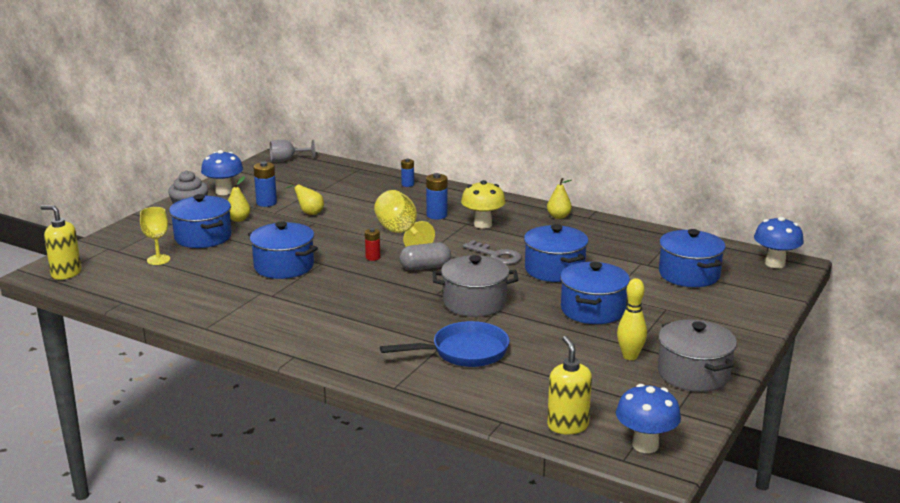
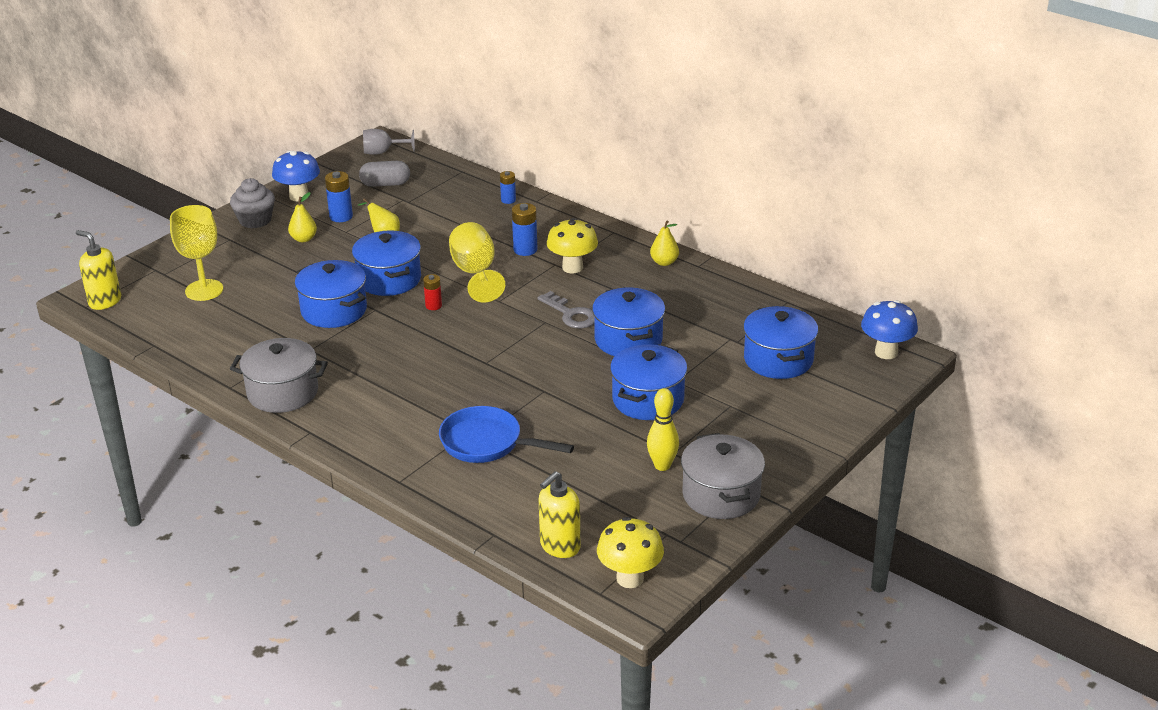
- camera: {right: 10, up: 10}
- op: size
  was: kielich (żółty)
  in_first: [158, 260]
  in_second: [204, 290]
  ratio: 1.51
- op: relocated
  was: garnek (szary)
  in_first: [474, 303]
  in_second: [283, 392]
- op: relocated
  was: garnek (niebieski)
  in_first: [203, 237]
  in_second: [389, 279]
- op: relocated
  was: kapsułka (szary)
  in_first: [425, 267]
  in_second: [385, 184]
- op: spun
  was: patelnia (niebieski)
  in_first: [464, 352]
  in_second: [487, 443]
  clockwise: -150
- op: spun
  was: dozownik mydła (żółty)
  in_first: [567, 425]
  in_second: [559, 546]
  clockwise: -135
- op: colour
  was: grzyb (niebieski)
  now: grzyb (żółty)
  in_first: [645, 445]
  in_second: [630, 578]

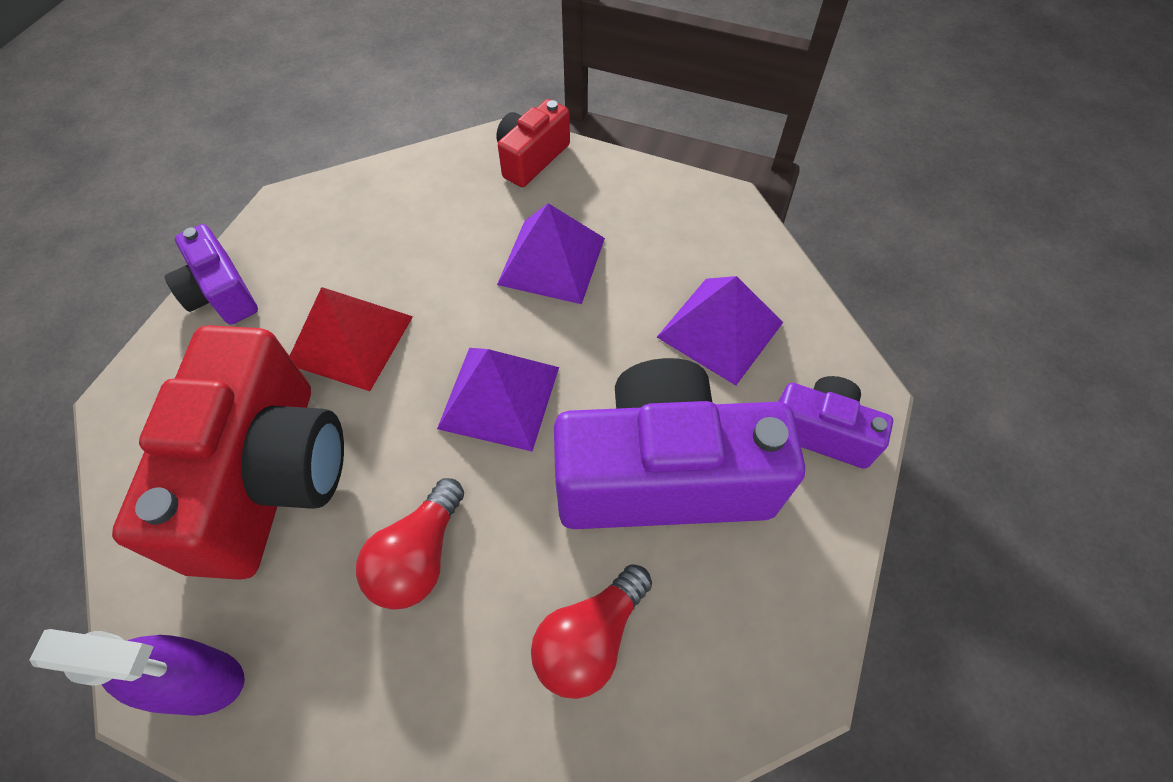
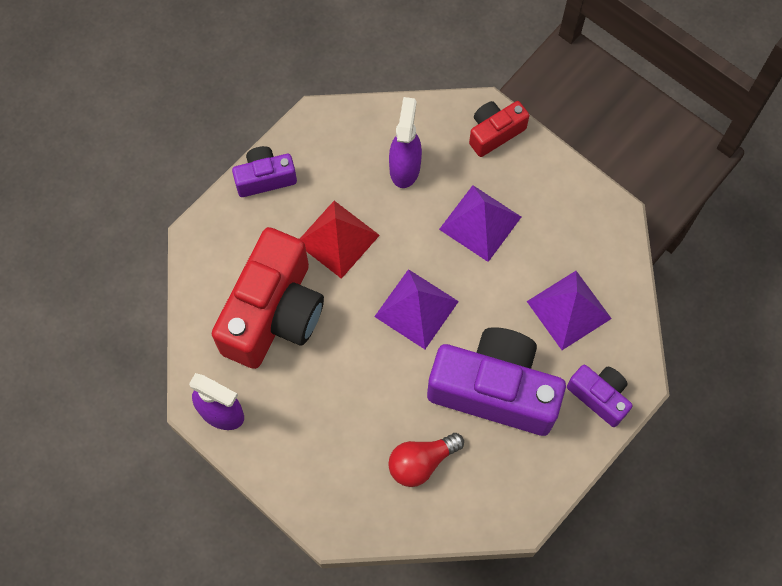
- camera: {right: 20, up: 10}
- op: spun
  was: aparat fotograficzny (fioletowy)
  in_first: [221, 293]
  in_second: [265, 178]
  clockwise: 90
- op: appeared
  now: spryskiwacz (fioletowy)
  in_second: [405, 167]
- op: missing
  was: żarówka (czerwony)
  in_first: [418, 557]

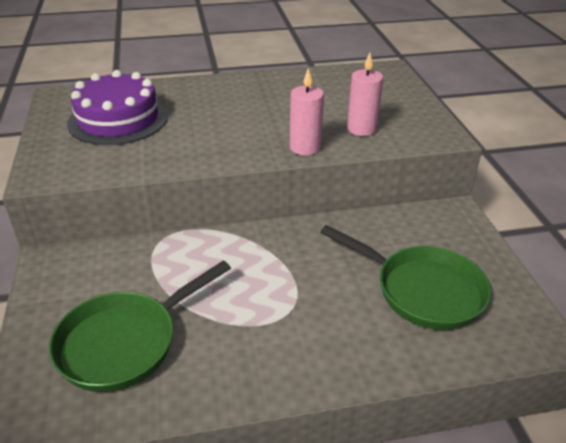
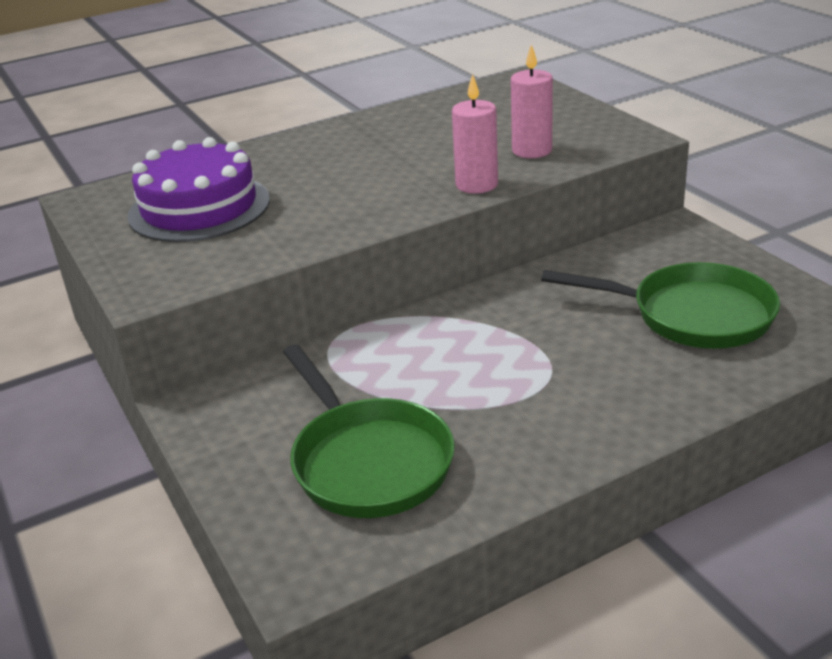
- camera: {right: -15, up: -5}
- op: spun
  was: patelnia (zielony)
  in_first: [125, 342]
  in_second: [367, 461]
  clockwise: -60

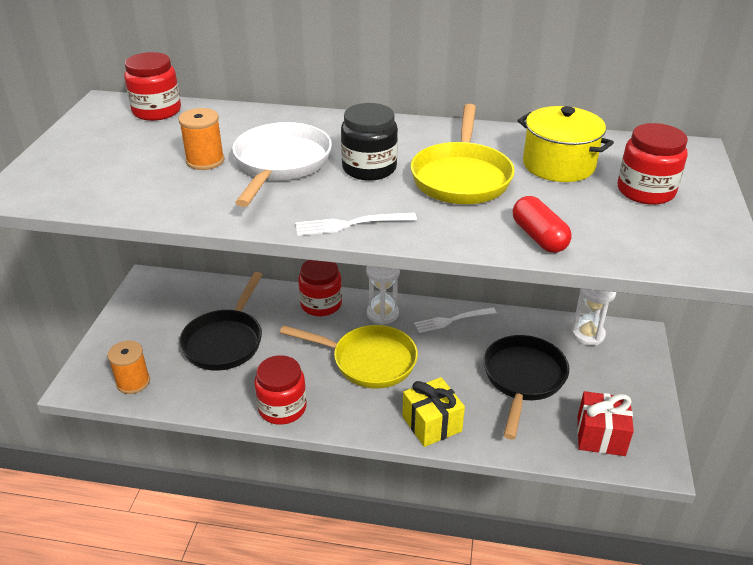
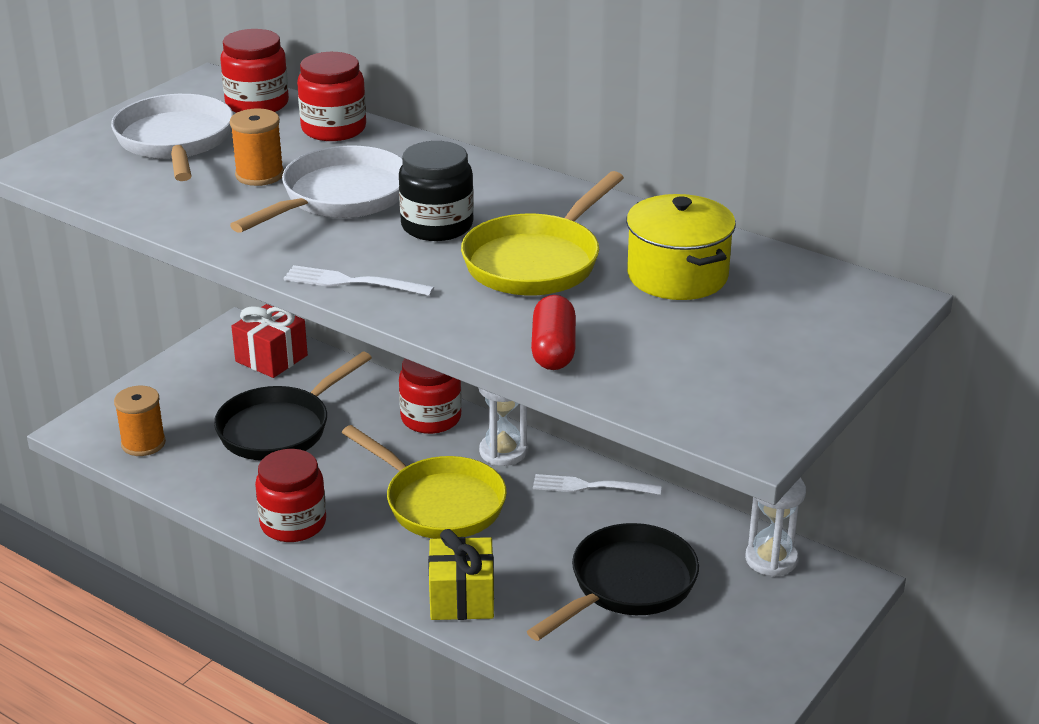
- camera: {right: 25, up: -5}
- op: appeared
  now: patelnia (biały)
  in_second: [175, 142]
- op: relocated
  was: prezent (czerwony)
  in_first: [600, 435]
  in_second: [271, 358]
- op: relocated
  was: słoik (czerwony)
  in_first: [645, 191]
  in_second: [333, 129]

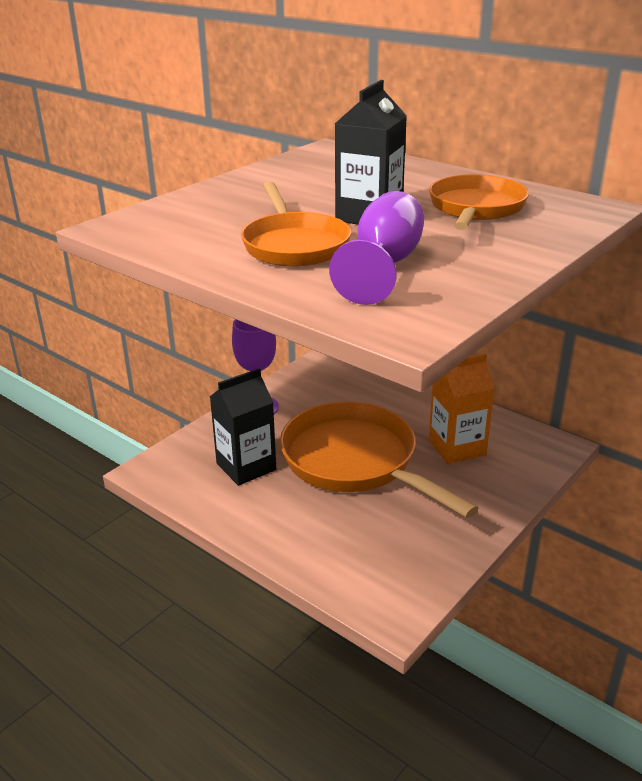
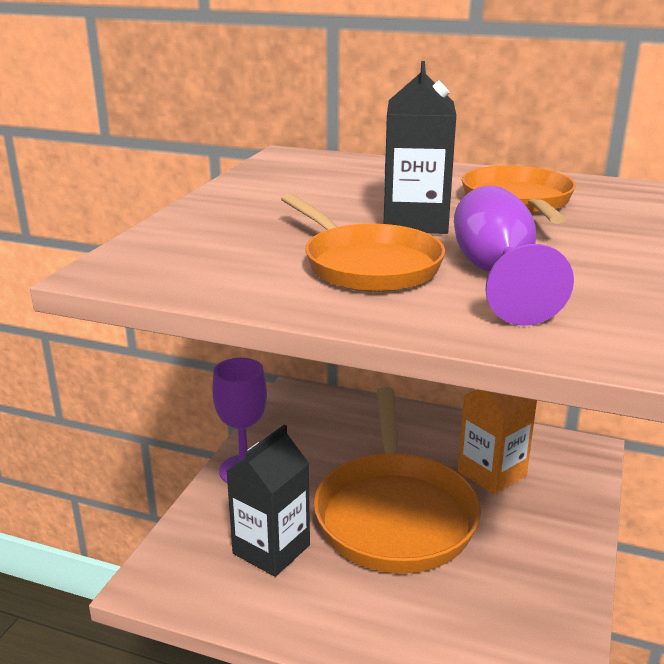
- camera: {right: -20, up: -5}
- op: spun
  was: patelnia (pomarańczowy)
  in_first: [355, 462]
  in_second: [394, 514]
  clockwise: -120

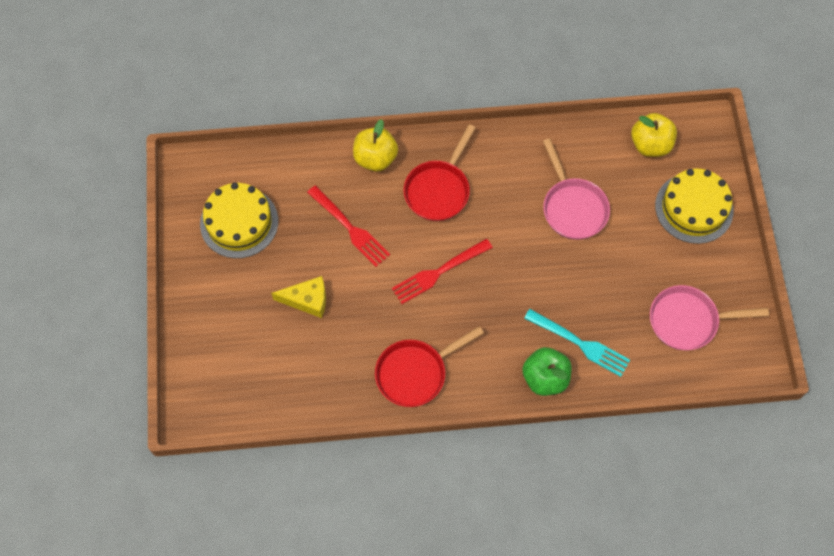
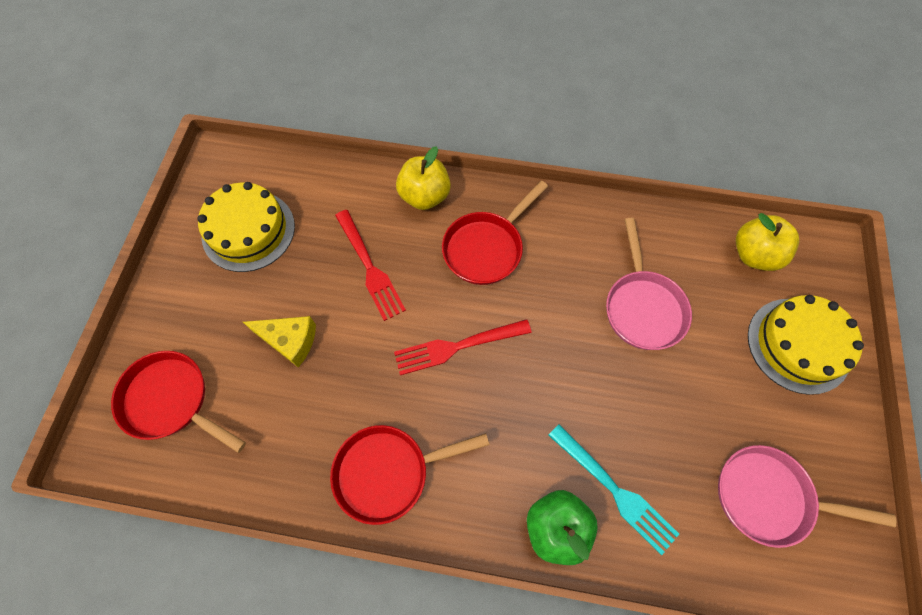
- camera: {right: 15, up: 0}
- op: appeared
  now: patelnia (czerwony)
  in_second: [171, 401]

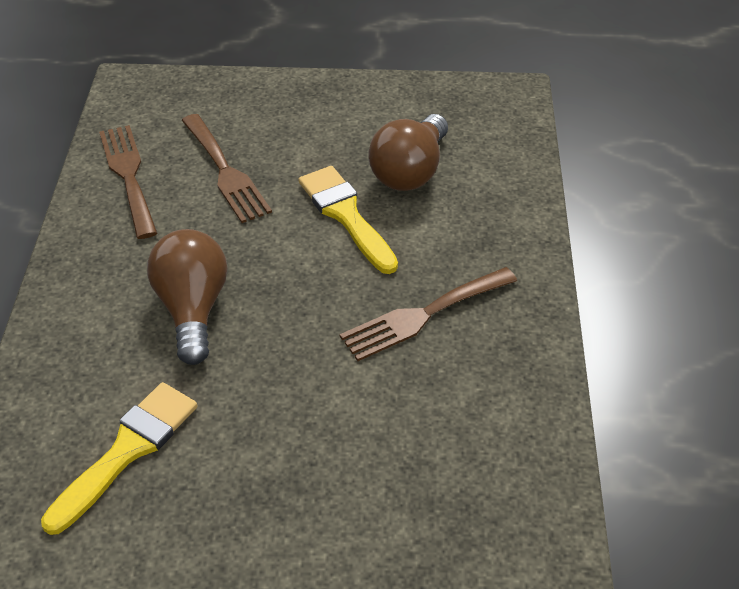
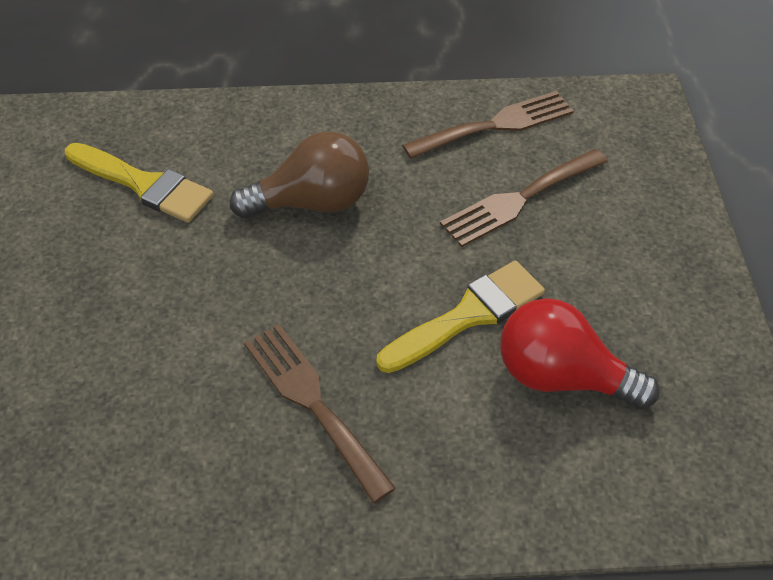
- camera: {right: 85, up: 5}
- op: colour
  was: żarówka (brązowy)
  now: żarówka (czerwony)
  in_first: [410, 171]
  in_second: [561, 376]

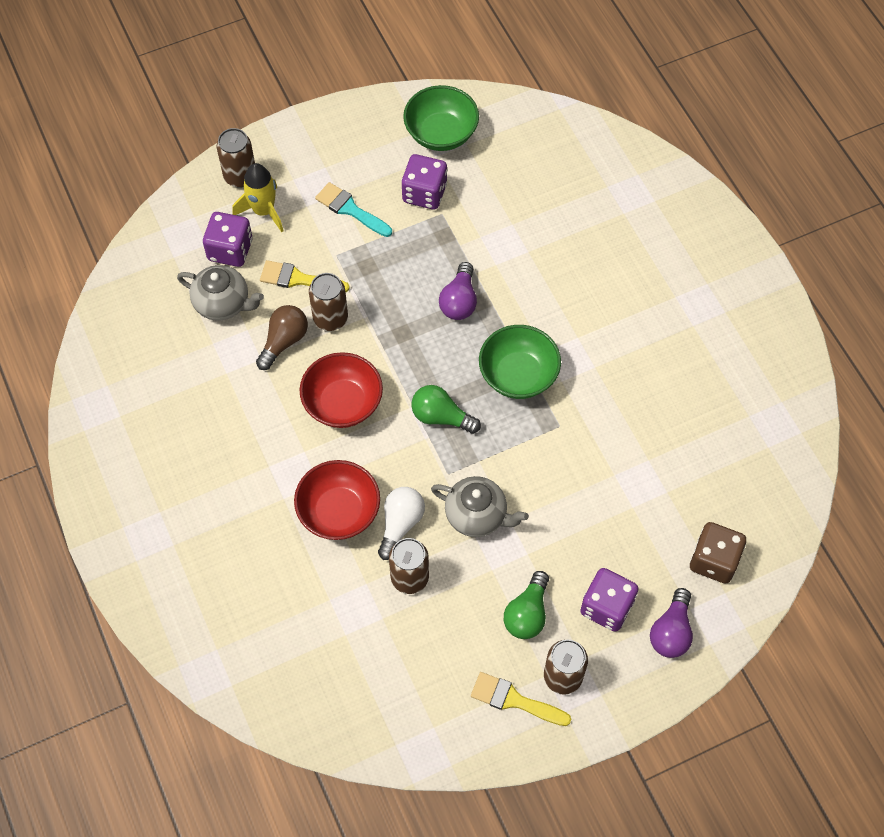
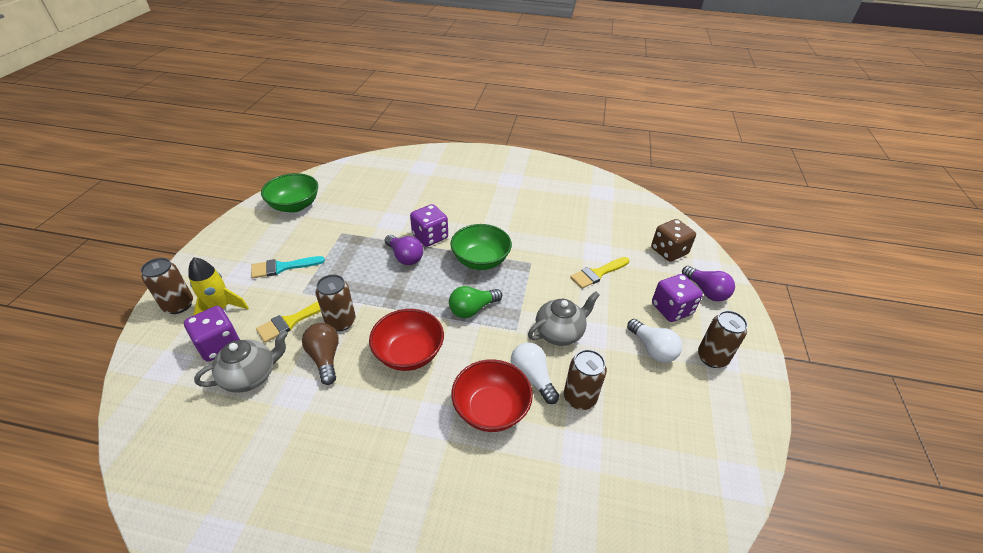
- camera: {right: -55, up: -20}
- op: relocated
  was: kostka do gry (fioletowy)
  in_first: [424, 193]
  in_second: [430, 237]
- op: relocated
  was: pędzel (żółty)
  in_first: [514, 700]
  in_second: [598, 273]
- op: colour
  was: żarówka (zielony)
  now: żarówka (biały)
  in_first: [527, 614]
  in_second: [652, 349]

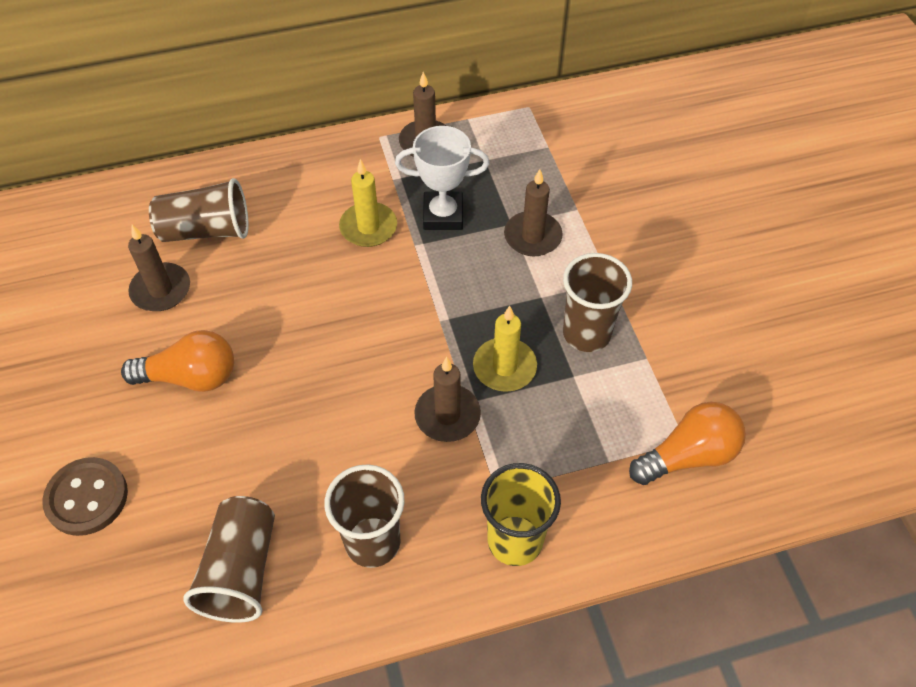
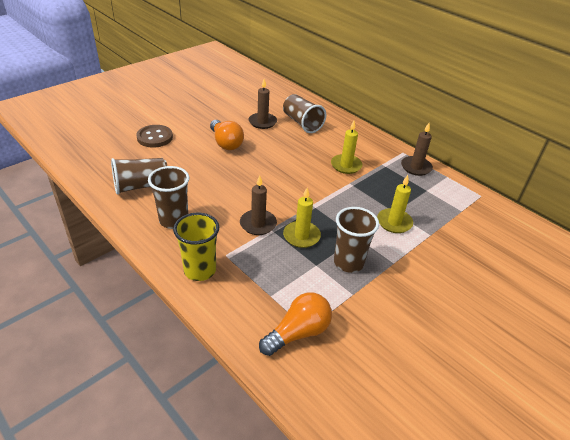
- camera: {right: 60, up: -15}
- op: spun
  was: żarówka (pomarańczowy)
  in_first: [688, 455]
  in_second: [298, 333]
  clockwise: -75
- op: colour
  was: świeca (brązowy)
  now: świeca (żółty)
  in_first: [532, 236]
  in_second: [394, 222]
- op: missing
  was: puchar (biały)
  in_first: [443, 215]

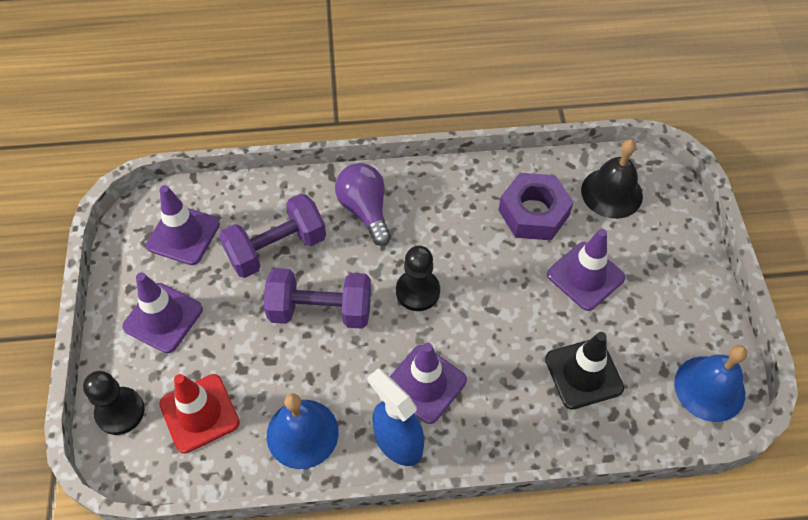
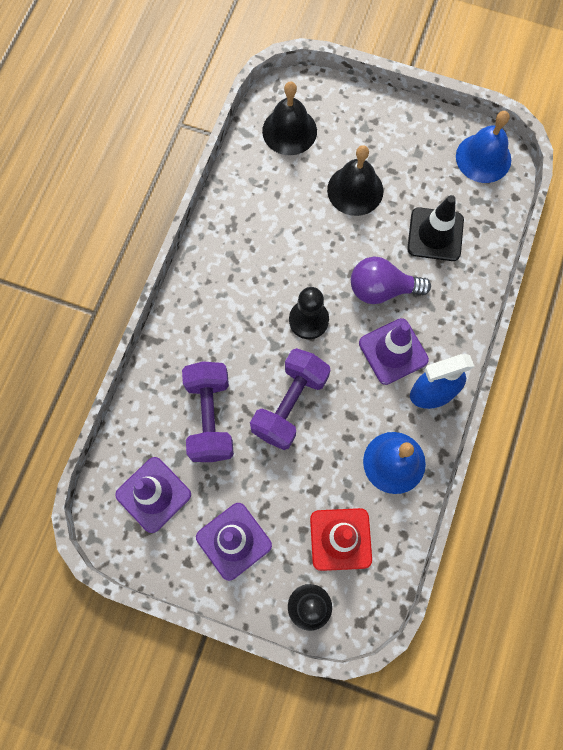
- camera: {right: -65, up: 15}
- op: exchanged
  was: pachołek (fioletowy)
  now: dzwonek (czarny)
  in_first: [585, 276]
  in_second: [355, 190]
- op: relocated
  was: żarówka (fioletowy)
  in_first: [365, 210]
  in_second: [382, 289]
- op: missing
  was: nakrętka (fioletowy)
  in_first: [533, 213]

